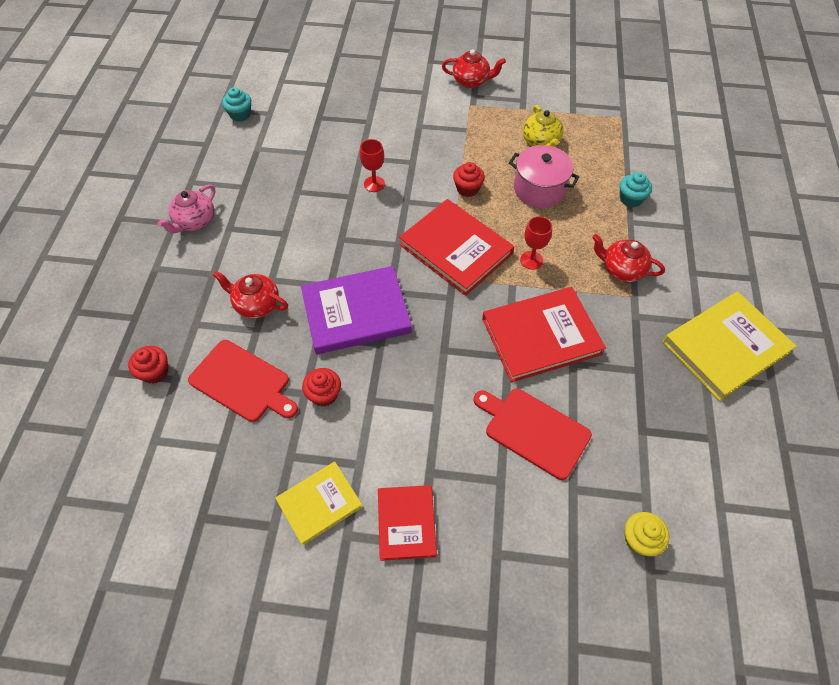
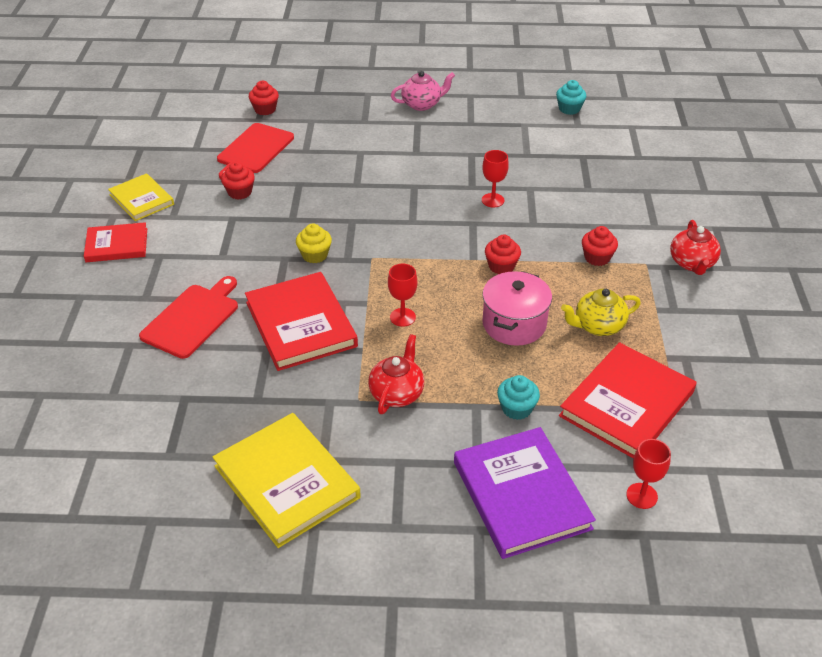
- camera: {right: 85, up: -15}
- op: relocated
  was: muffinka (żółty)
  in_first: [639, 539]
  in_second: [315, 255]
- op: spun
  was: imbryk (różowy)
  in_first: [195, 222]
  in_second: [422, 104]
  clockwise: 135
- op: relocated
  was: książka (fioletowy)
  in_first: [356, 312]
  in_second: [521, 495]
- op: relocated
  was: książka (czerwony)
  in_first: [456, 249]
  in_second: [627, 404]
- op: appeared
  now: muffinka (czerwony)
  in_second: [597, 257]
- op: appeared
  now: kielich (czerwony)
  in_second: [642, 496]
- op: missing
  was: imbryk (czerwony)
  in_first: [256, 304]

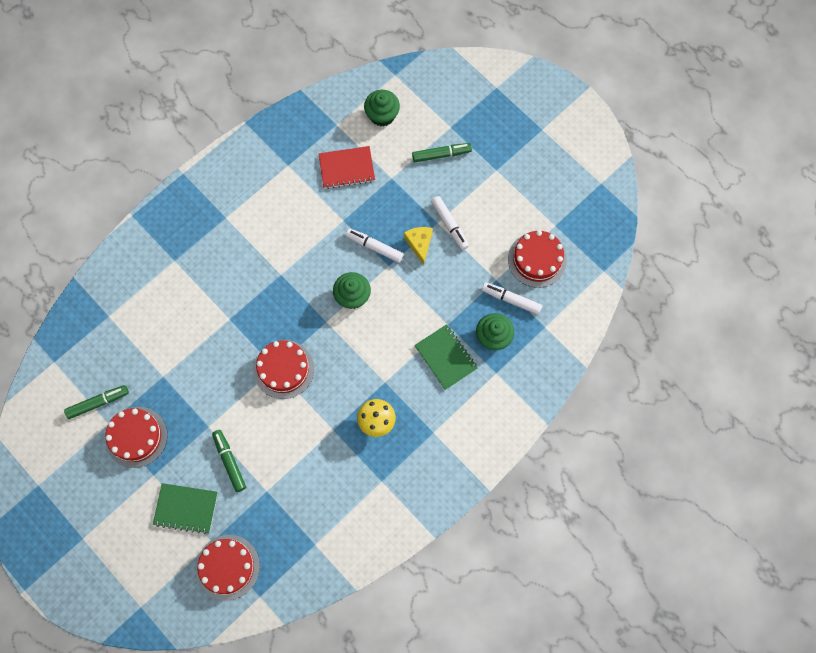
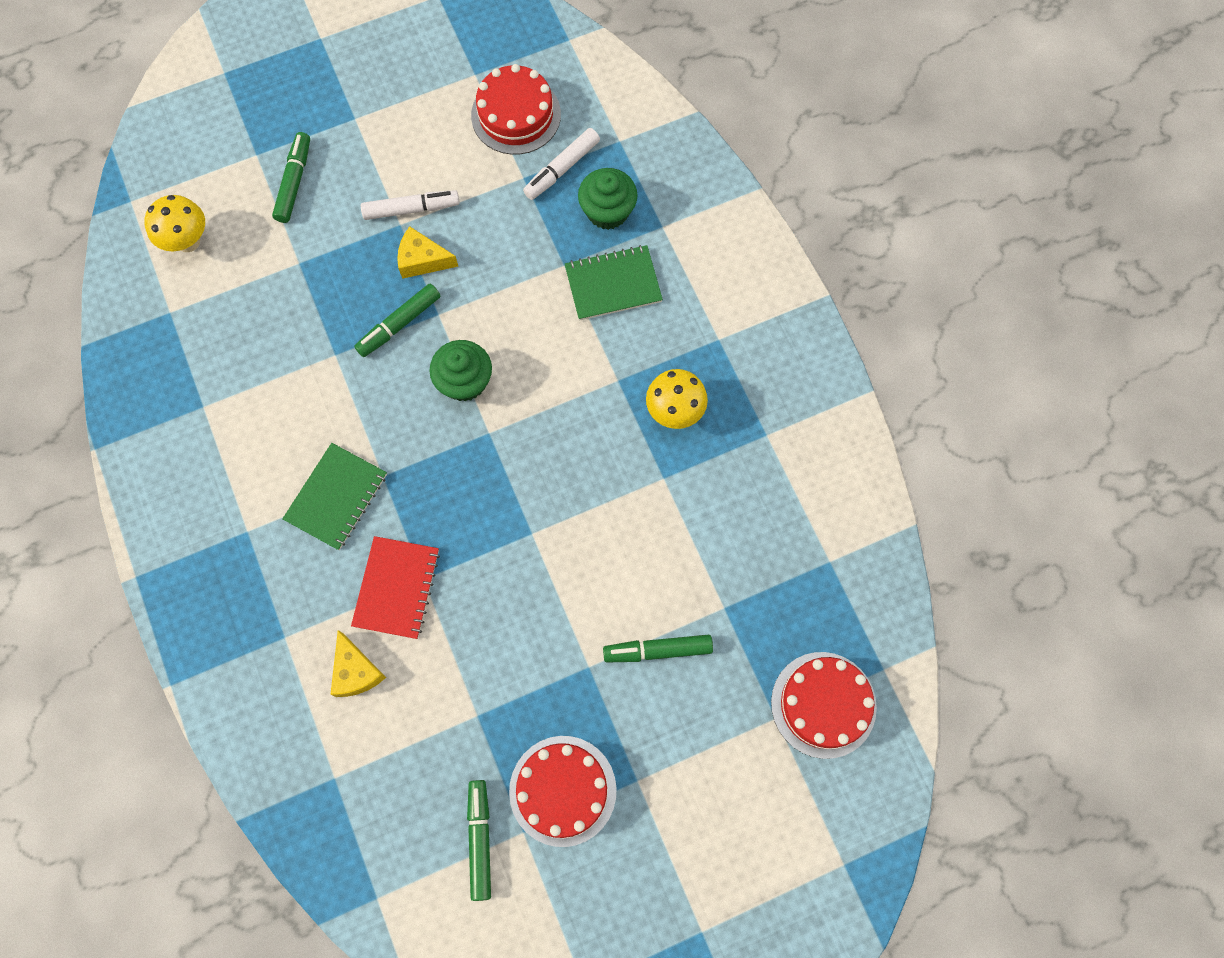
- camera: {right: -70, up: 0}
- op: exchanged
  was: muffinka (zielony)
  now: grzyb (żółty)
  in_first: [382, 115]
  in_second: [188, 241]
- op: relocated
  was: zeszyt (zielony)
  in_first: [186, 508]
  in_second: [337, 497]
- op: appeared
  now: ser (żółty)
  in_second: [355, 671]
- op: relocated
  was: zeszyt (czerwony)
  in_first: [347, 168]
  in_second: [397, 588]
- op: colour
  was: flamaster (biały)
  now: flamaster (zielony)
  in_first: [374, 247]
  in_second: [399, 324]
- op: missing
  was: tort (czerwony)
  in_first: [284, 369]

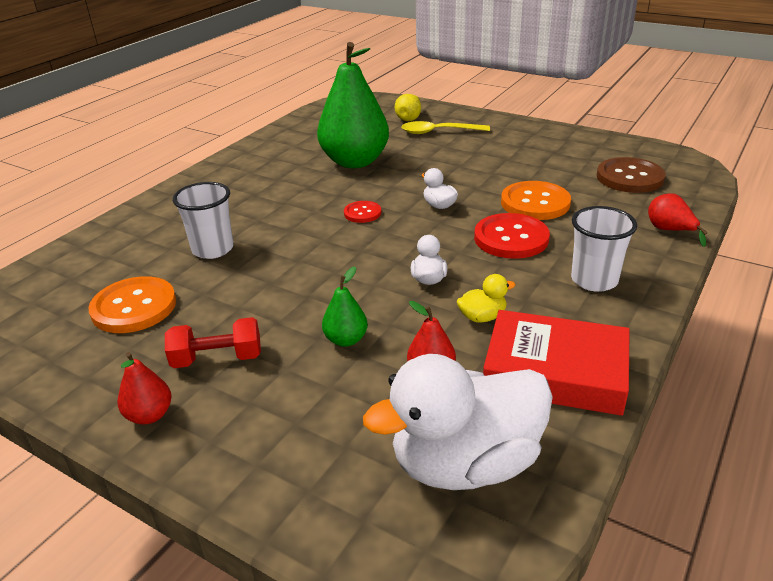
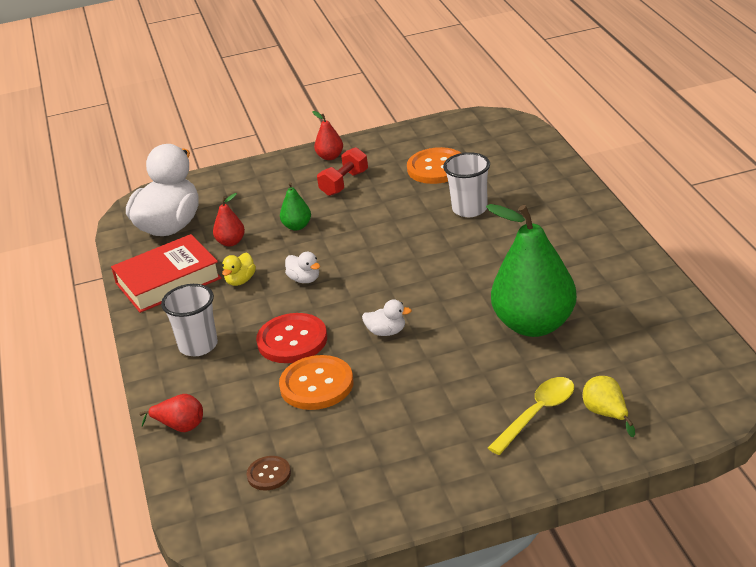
- camera: {right: 135, up: 0}
- op: size
  was: guzik (brązowy)
  in_first: [630, 177]
  in_second: [269, 474]
  ratio: 0.55
- op: missing
  was: guzik (czerwony)
  in_first: [362, 213]

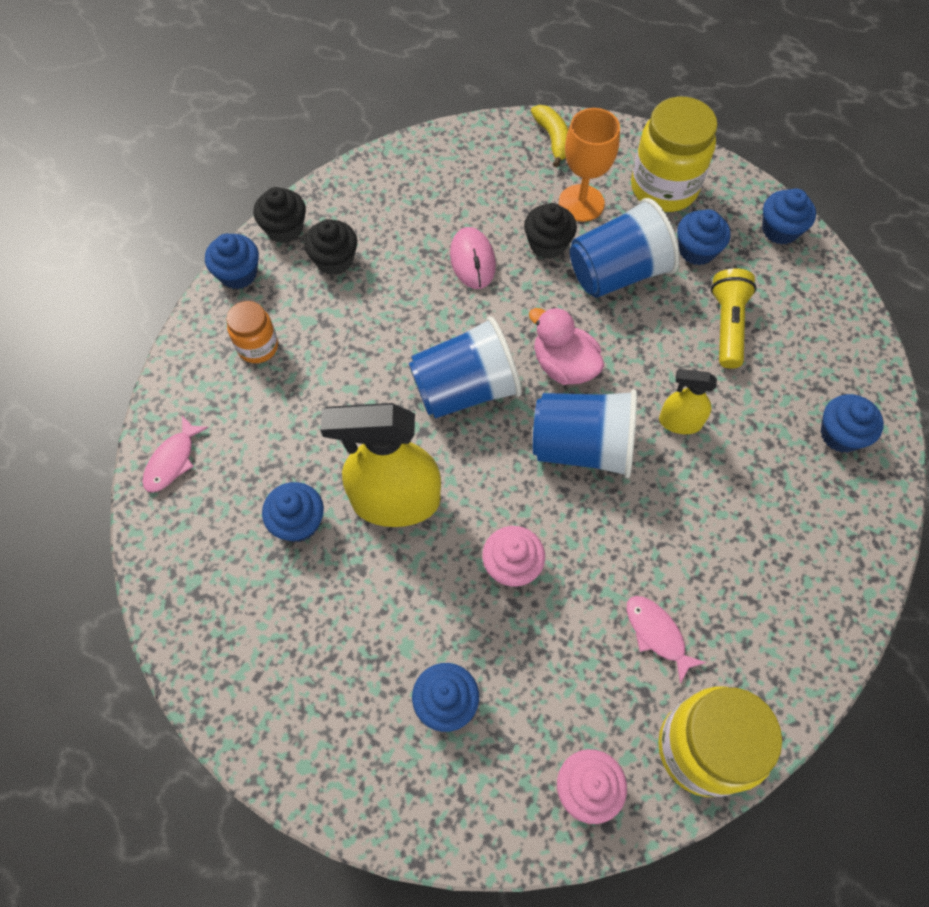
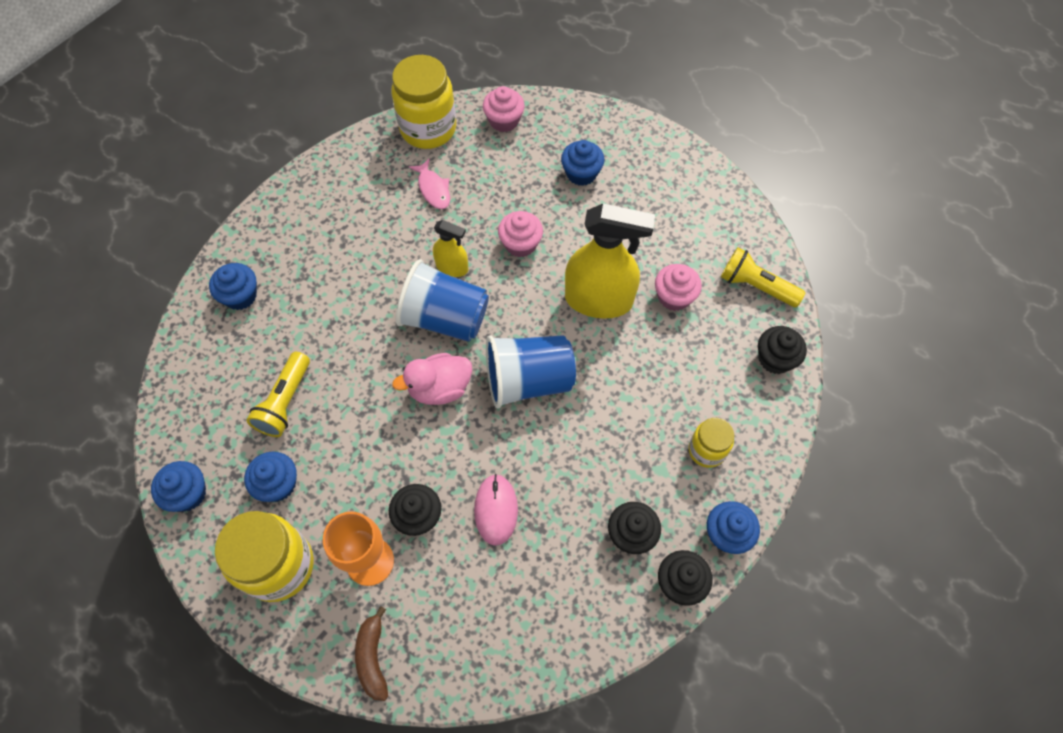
- camera: {right: -170, up: 0}
- op: colour
  was: banan (żółty)
  now: banan (brązowy)
  in_first: [553, 139]
  in_second: [373, 657]
- op: spun
  was: kaczka (różowy)
  in_first: [563, 365]
  in_second: [439, 388]
  clockwise: 105
- op: relocated
  was: spryskiwacz (żółty)
  in_first: [679, 422]
  in_second: [452, 267]
- op: colour
  was: muffinka (niebieski)
  now: muffinka (różowy)
  in_first: [298, 522]
  in_second: [674, 297]
- op: colour
  was: słoik (pomarańczowy)
  now: słoik (żółty)
  in_first: [258, 347]
  in_second: [706, 450]
- op: appeared
  now: latarka (żółty)
  in_second: [756, 286]
- op: exchanged
  was: ryba (różowy)
  now: muffinka (czarny)
  in_first: [172, 460]
  in_second: [775, 359]
- op: missing
  was: szklanka (niebieski)
  in_first: [617, 273]

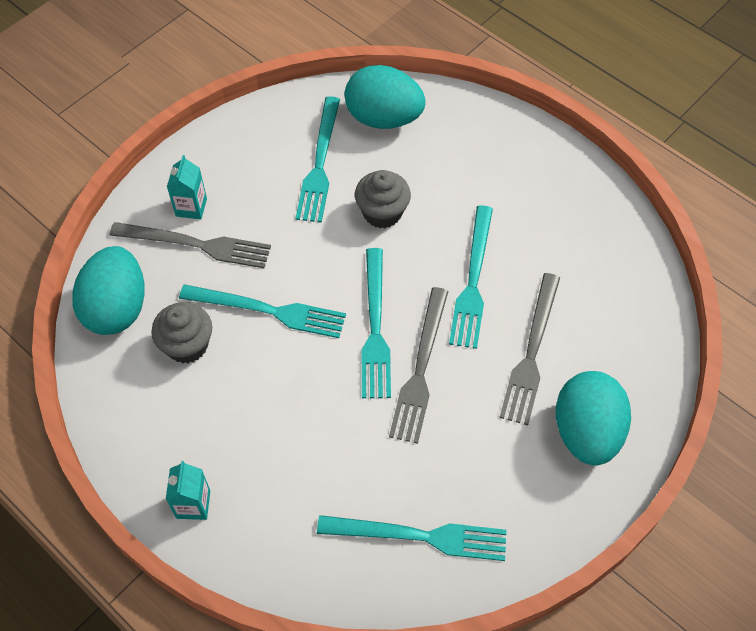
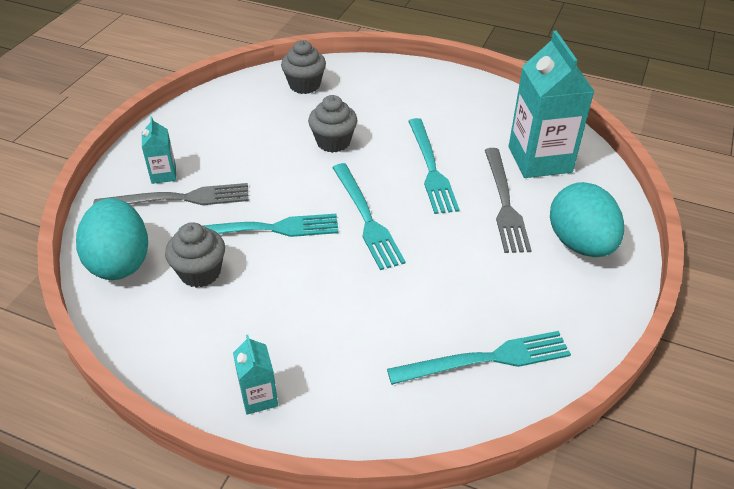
- camera: {right: -20, up: -15}
- op: exchanged
  was: jajko (turkusowy)
  now: muffinka (szary)
  in_first: [383, 118]
  in_second: [304, 85]
- op: appeared
  now: karton mleka (turkusowy)
  in_second: [539, 160]
- op: missing
  was: widelec (turkusowy)
  in_first: [320, 163]
- op: missing
  was: widelec (szary)
  in_first: [420, 369]

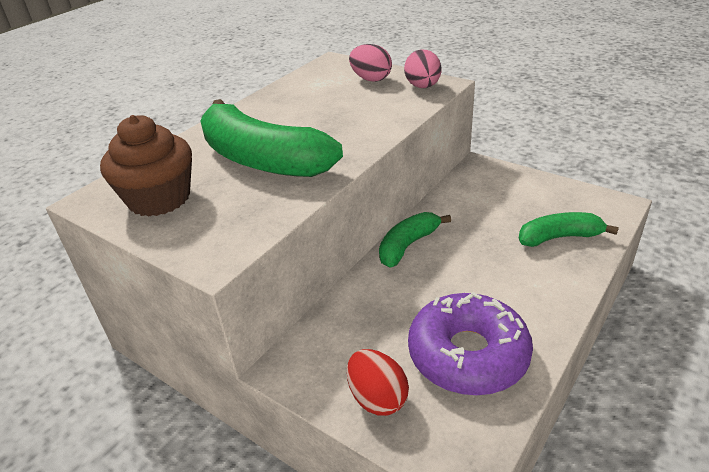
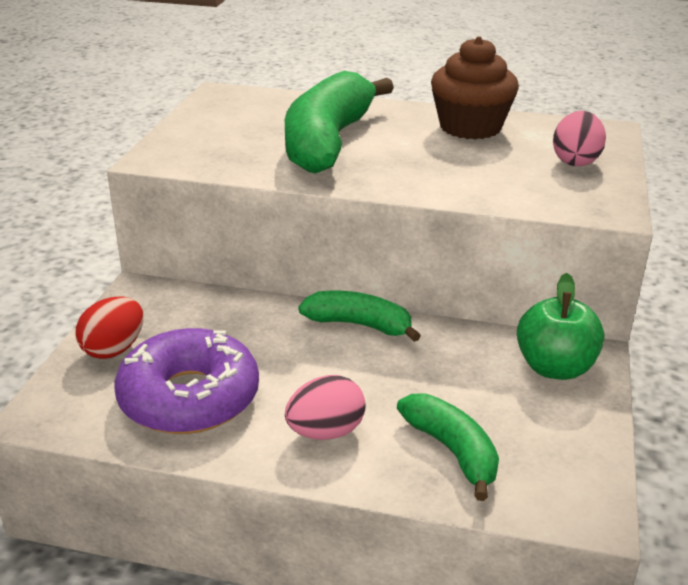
- camera: {right: 65, up: -5}
- op: relocated
  was: jajko (różowy)
  in_first: [423, 87]
  in_second: [325, 432]
- op: relocated
  was: muffinka (brązowy)
  in_first: [159, 199]
  in_second: [470, 127]
- op: appeared
  now: jabłko (zielony)
  in_second: [554, 367]

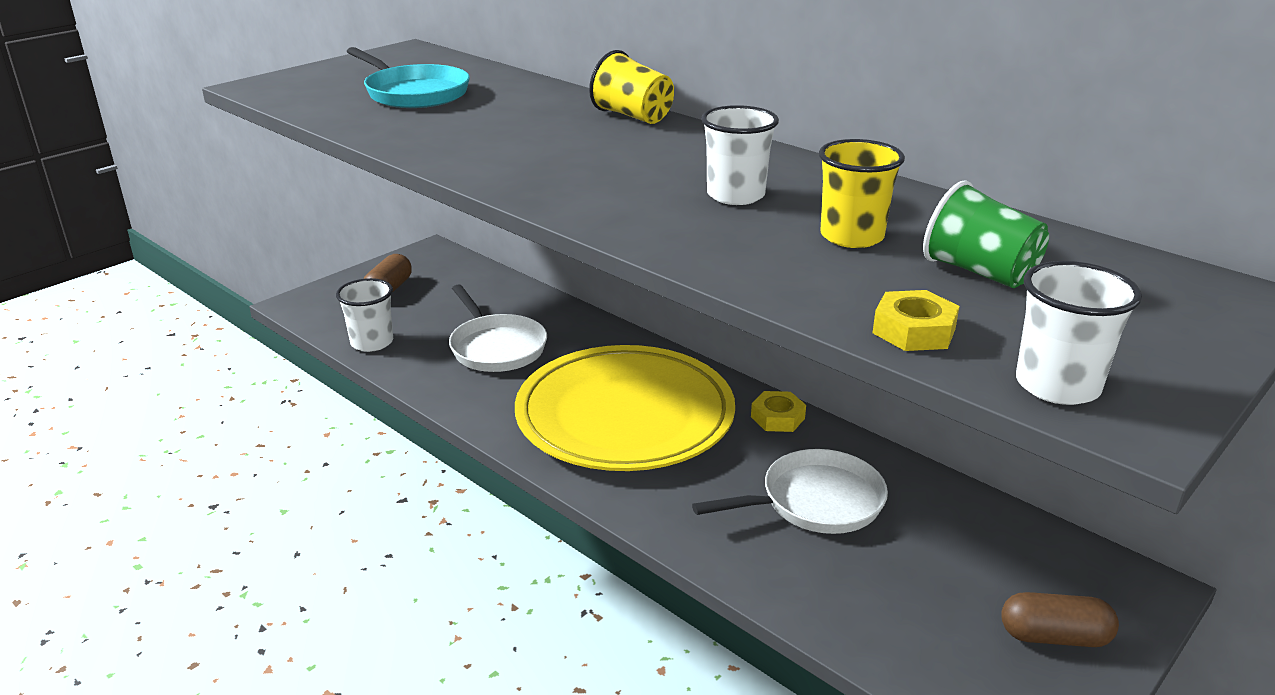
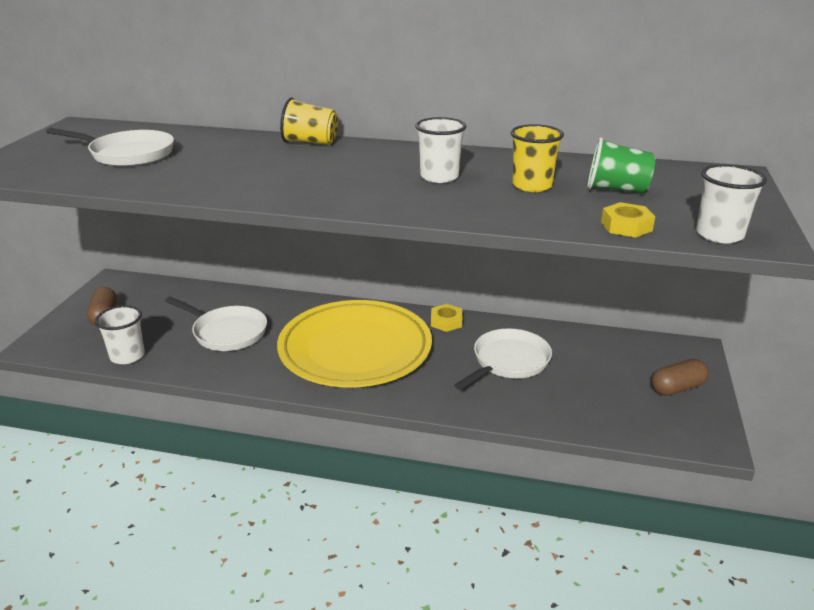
- camera: {right: -30, up: 0}
- op: colour
  was: patelnia (turkusowy)
  now: patelnia (biały)
  in_first: [414, 93]
  in_second: [128, 154]

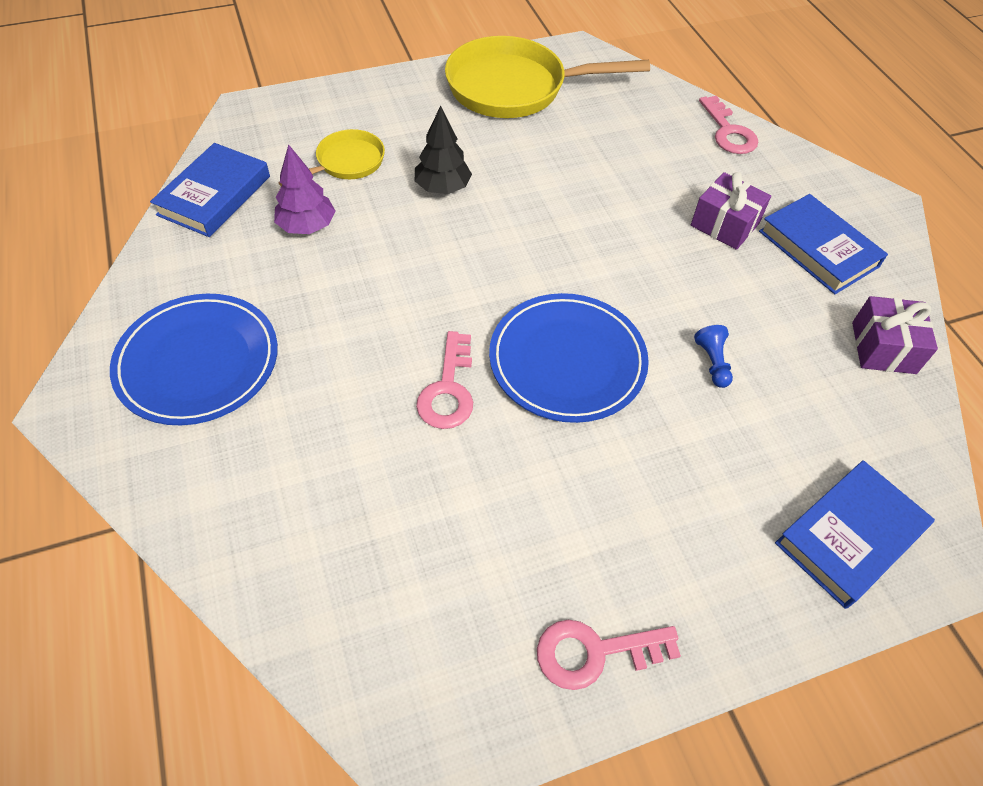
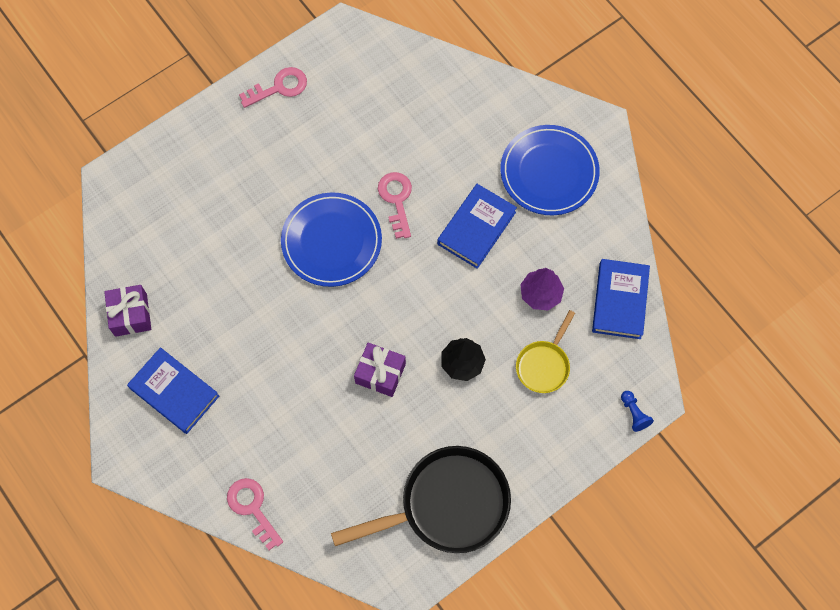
- camera: {right: 165, up: 15}
- op: colour
  was: patelnia (żółty)
  now: patelnia (czarny)
  in_first: [514, 88]
  in_second: [447, 504]
- op: relocated
  was: prezent (fioletowy)
  in_first: [724, 224]
  in_second: [380, 373]
- op: relocated
  was: książka (niebieski)
  in_first: [849, 536]
  in_second: [476, 228]
- op: relocated
  was: pionek (niebieski)
  in_first: [712, 362]
  in_second: [634, 413]

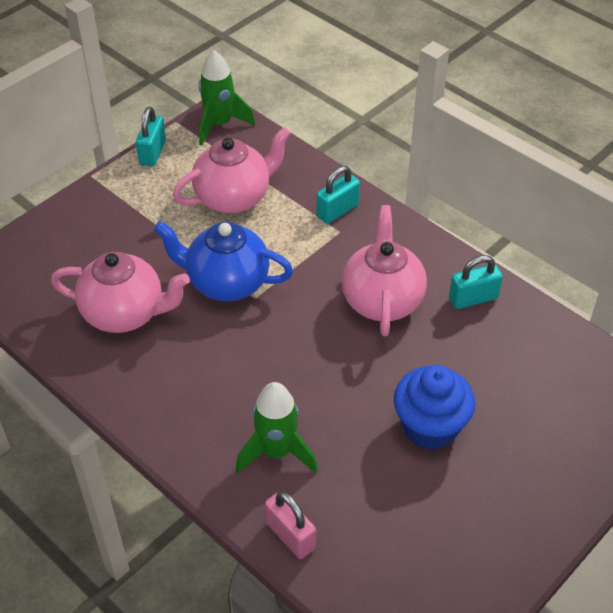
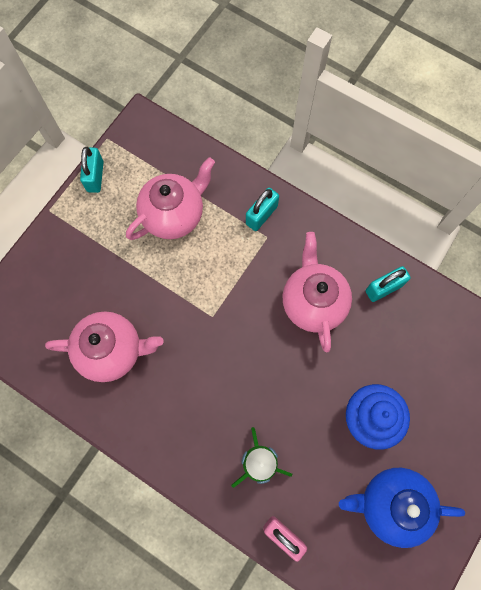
- camera: {right: -10, up: 25}
- op: relocated
  was: imbryk (niebieski)
  in_first: [226, 282]
  in_second: [391, 504]
- op: missing
  was: rakieta (zielony)
  in_first: [219, 124]

